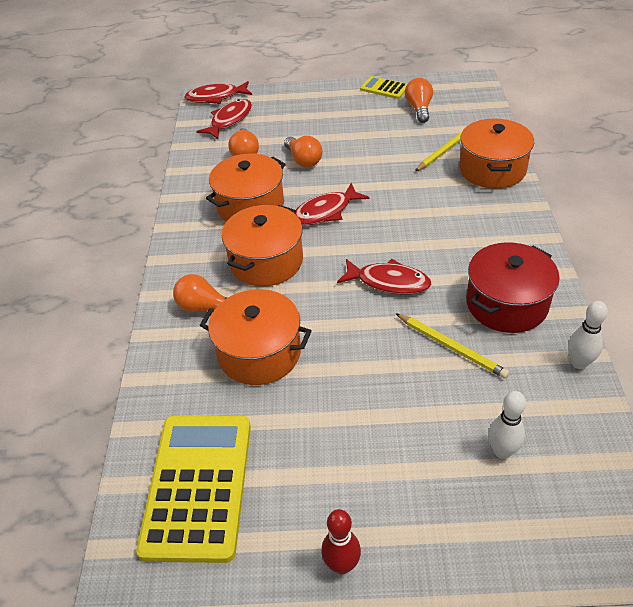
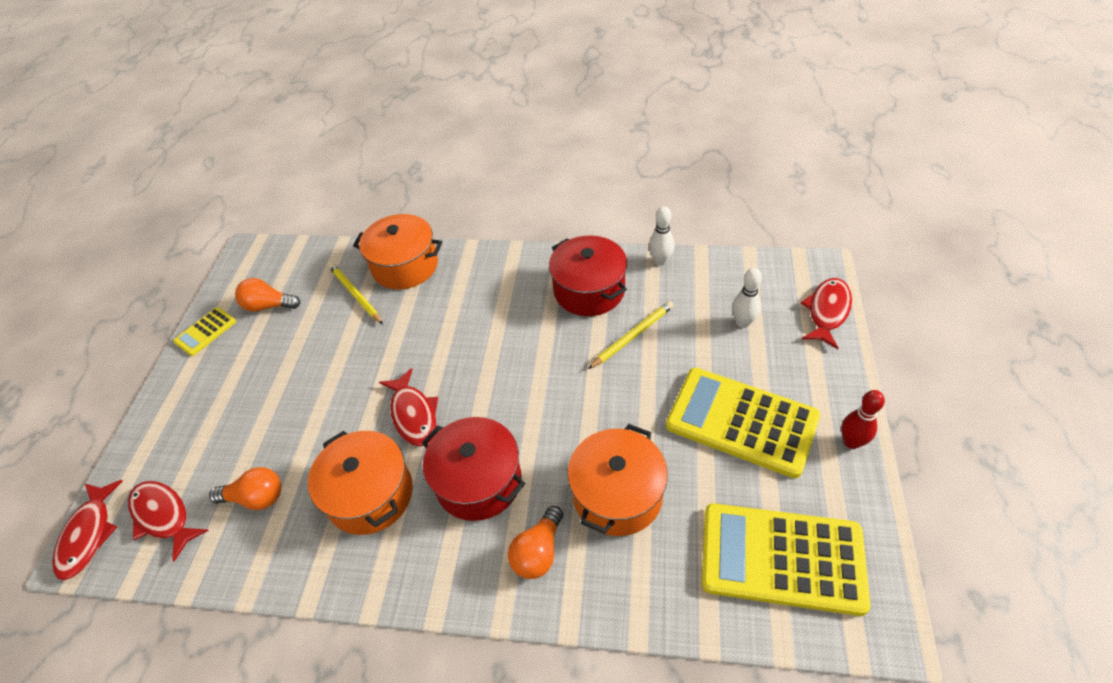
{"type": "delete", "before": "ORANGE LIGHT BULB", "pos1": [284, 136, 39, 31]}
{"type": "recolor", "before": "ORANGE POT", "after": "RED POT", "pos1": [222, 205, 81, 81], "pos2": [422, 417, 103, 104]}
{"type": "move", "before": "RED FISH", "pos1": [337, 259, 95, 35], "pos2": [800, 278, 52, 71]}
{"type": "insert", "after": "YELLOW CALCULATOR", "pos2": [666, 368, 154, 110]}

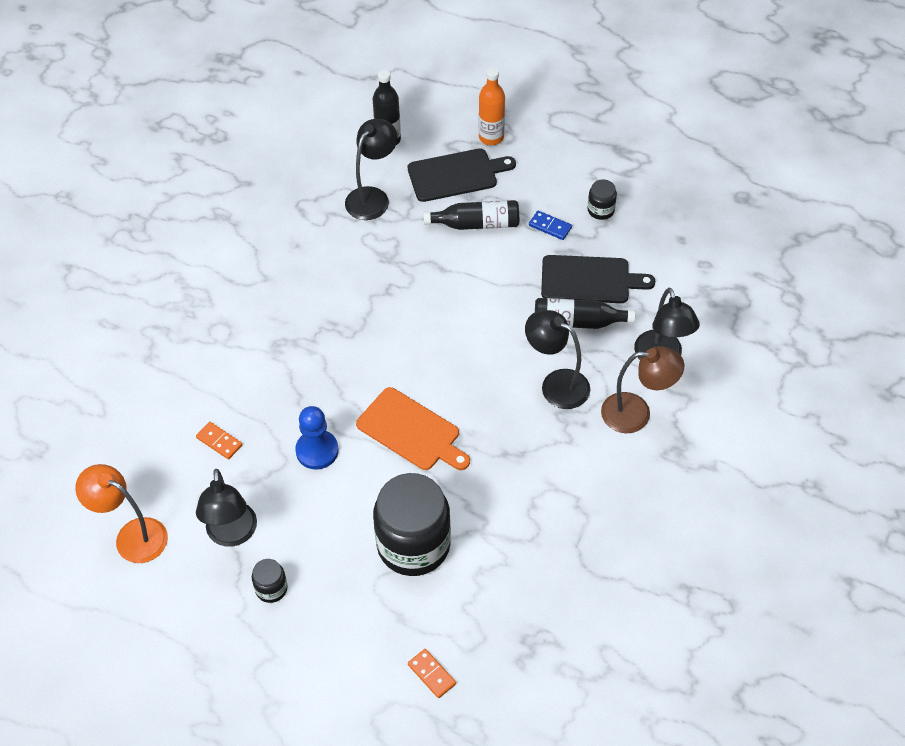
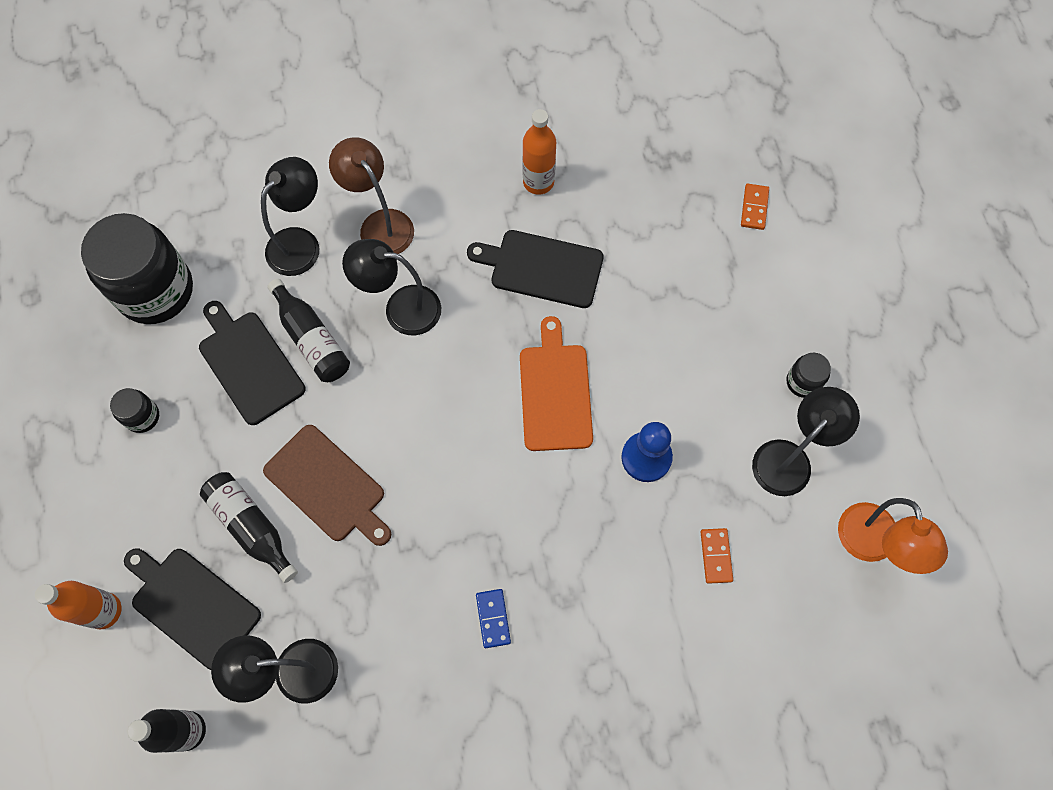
{"type": "move", "before": "BLUE DOMINO", "pos1": [529, 211, 43, 29], "pos2": [476, 589, 35, 59]}
{"type": "rotate", "before": "BLACK LAMP", "pos1": [525, 310, 65, 99], "pos2": [342, 239, 99, 96], "turn": 105}
{"type": "move", "before": "BLACK JAR", "pos1": [373, 473, 78, 103], "pos2": [81, 213, 112, 111]}
{"type": "insert", "after": "ORANGE BOTTLE", "pos2": [522, 109, 34, 86]}
{"type": "insert", "after": "BLACK CUTTING BOARD", "pos2": [467, 230, 137, 78]}
{"type": "insert", "after": "BROWN CUTTING BOARD", "pos2": [263, 425, 128, 121]}

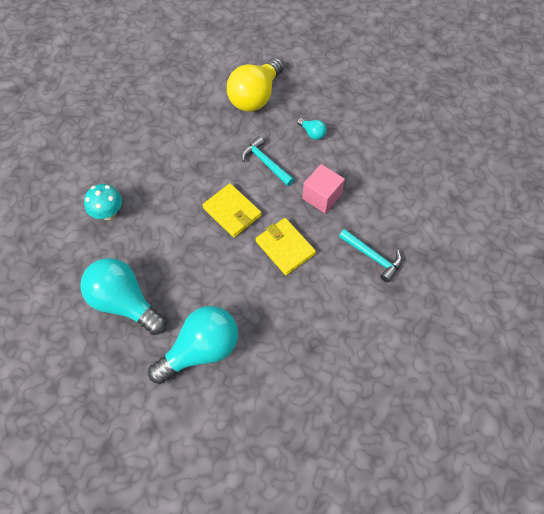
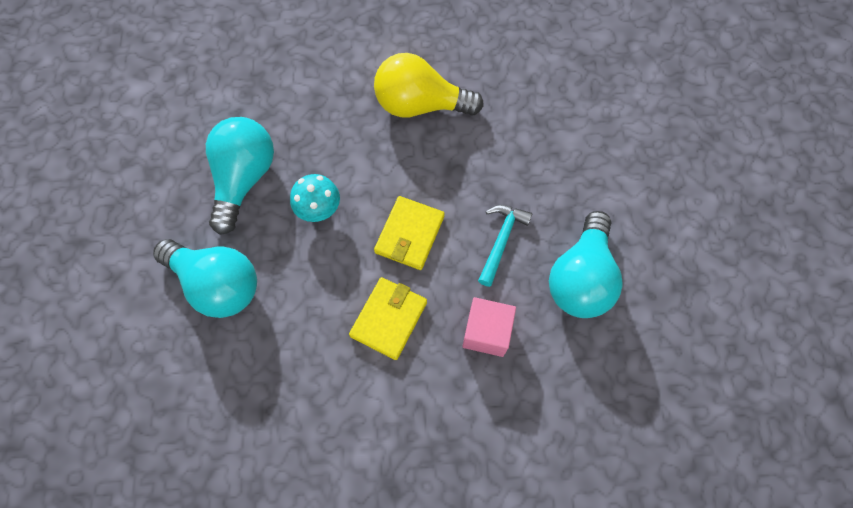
{"type": "move", "before": "YELLOW LIGHT BULB", "pos1": [227, 57, 57, 55], "pos2": [374, 53, 110, 64]}
{"type": "resize", "before": "TURQUOISE LIGHT BULB", "pos1": [297, 118, 30, 22], "pos2": [549, 211, 73, 107], "scale": 2.33}
{"type": "move", "before": "TURQUOISE MUSHROOM", "pos1": [84, 184, 38, 36], "pos2": [290, 174, 50, 48]}
{"type": "delete", "before": "TURQUOISE HAMMER", "pos1": [339, 229, 63, 53]}

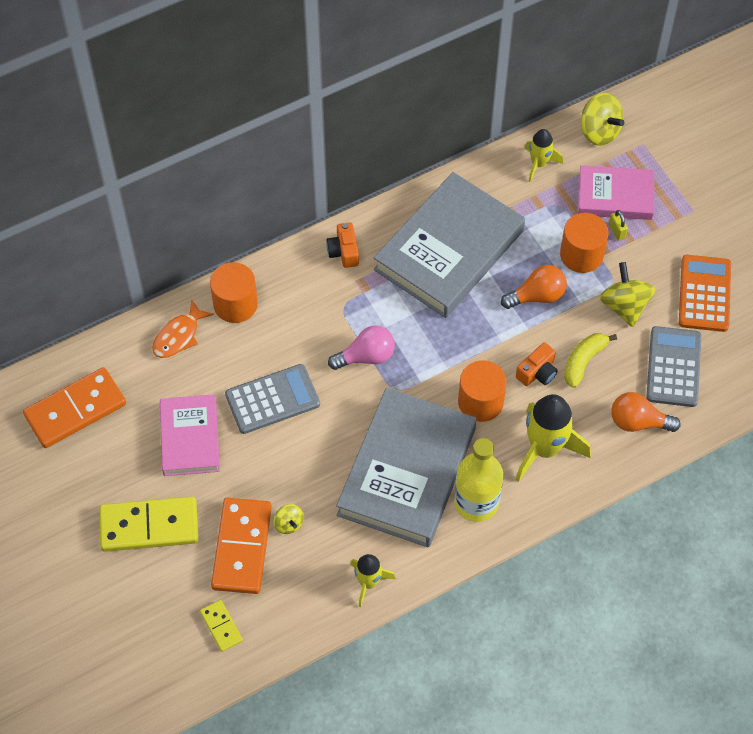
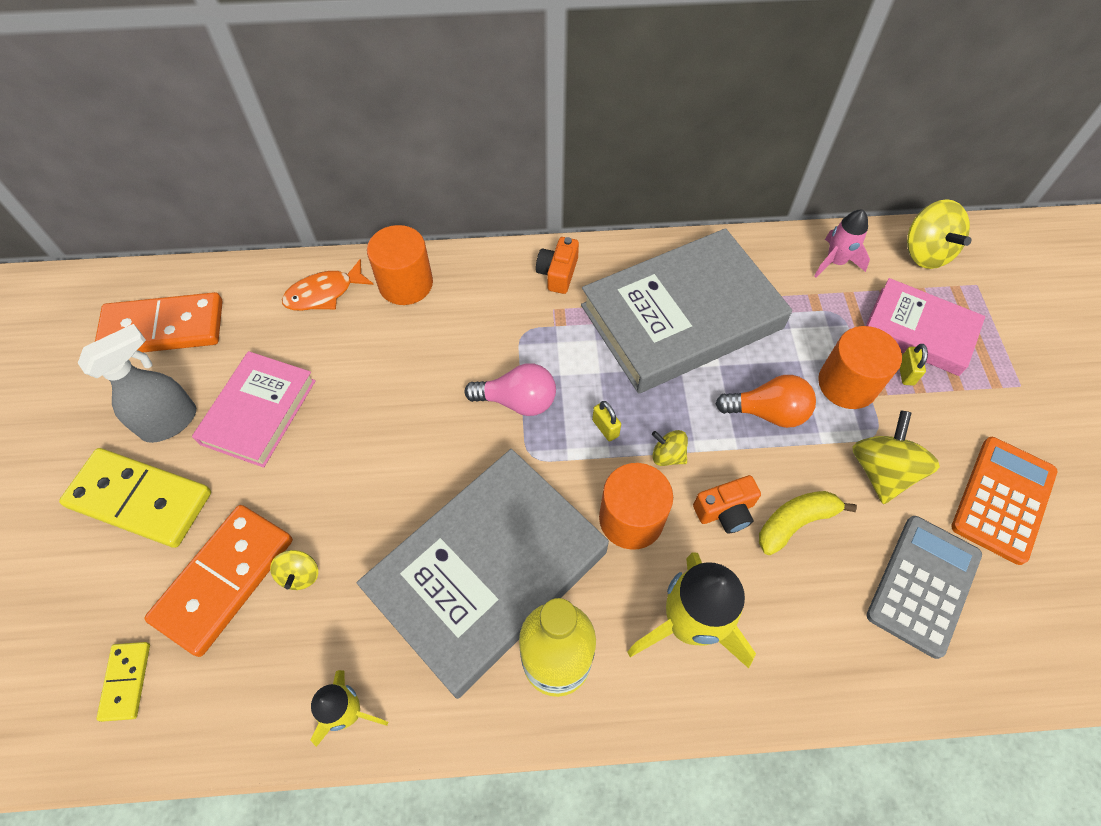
{"type": "recolor", "before": "YELLOW ROCKET", "after": "PINK ROCKET", "pos1": [525, 129, 38, 53], "pos2": [814, 209, 56, 68]}
{"type": "delete", "before": "GREY CALCULATOR", "pos1": [225, 364, 95, 70]}
{"type": "delete", "before": "ORANGE LIGHT BULB", "pos1": [611, 392, 70, 40]}
{"type": "insert", "after": "GREY SPRAY BOTTLE", "pos2": [78, 324, 118, 119]}
{"type": "insert", "after": "YELLOW PADLOCK", "pos2": [592, 401, 29, 41]}
{"type": "insert", "after": "YELLOW SPINNING TOP", "pos2": [652, 430, 36, 36]}

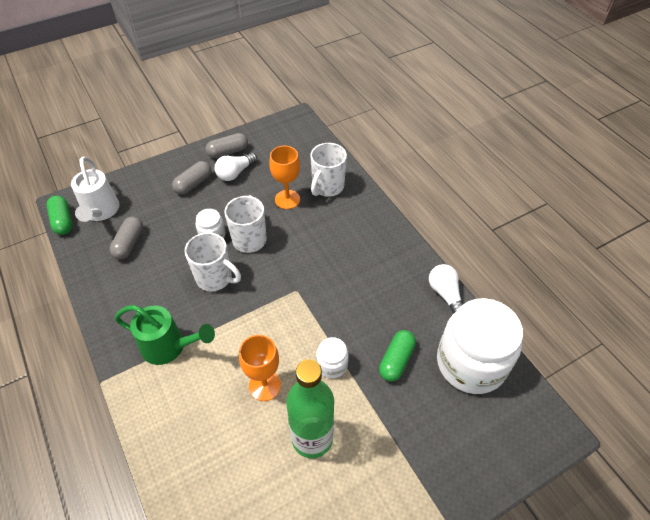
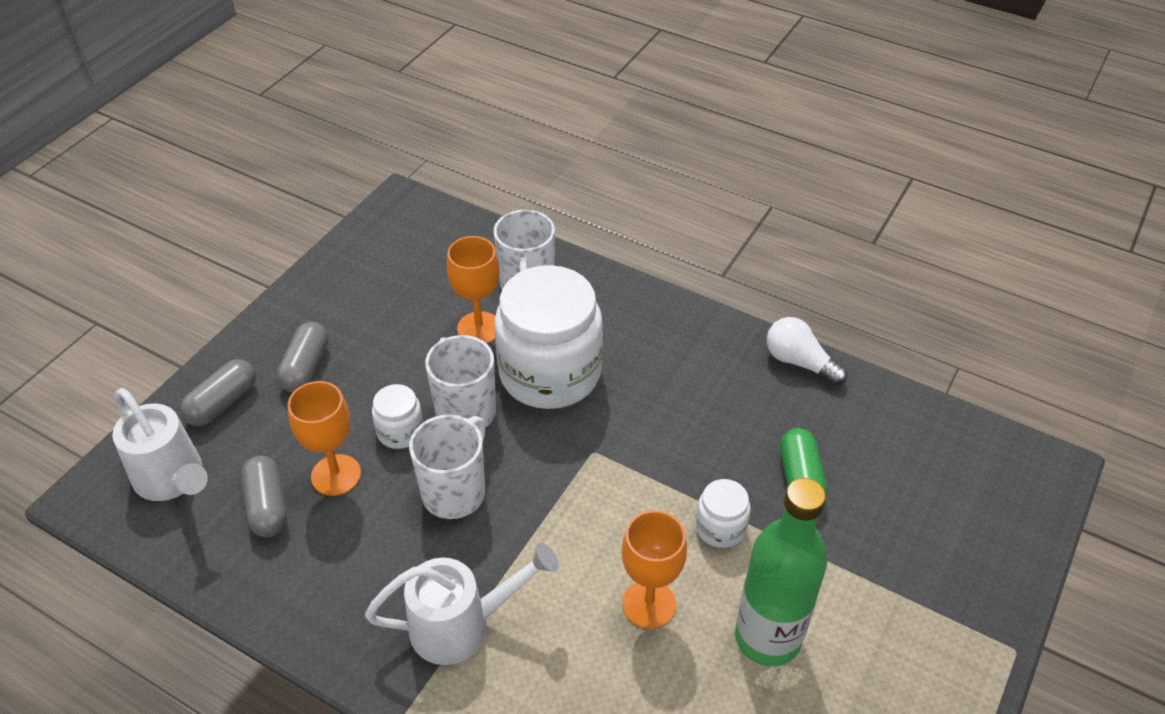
{"type": "move", "before": "GREY CAPSULE", "pos1": [205, 133, 43, 25], "pos2": [180, 359, 76, 67]}
{"type": "delete", "before": "WHITE LIGHT BULB", "pos1": [215, 153, 42, 28]}
{"type": "delete", "before": "GREEN CAPSULE", "pos1": [47, 195, 25, 40]}
{"type": "rotate", "before": "WHITE MUG", "pos1": [185, 232, 56, 59], "pos2": [409, 415, 76, 104], "turn": -60}
{"type": "move", "before": "WHITE JAR", "pos1": [437, 298, 86, 96], "pos2": [494, 265, 109, 144]}
{"type": "recolor", "before": "GREEN WATERING CAN", "after": "WHITE WATERING CAN", "pos1": [115, 305, 100, 60], "pos2": [365, 542, 194, 123]}
{"type": "insert", "after": "ORANGE GOBLET", "pos2": [288, 381, 73, 115]}

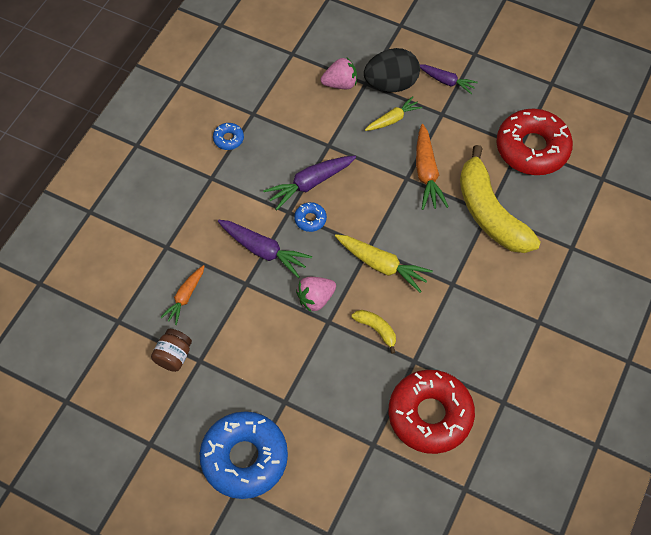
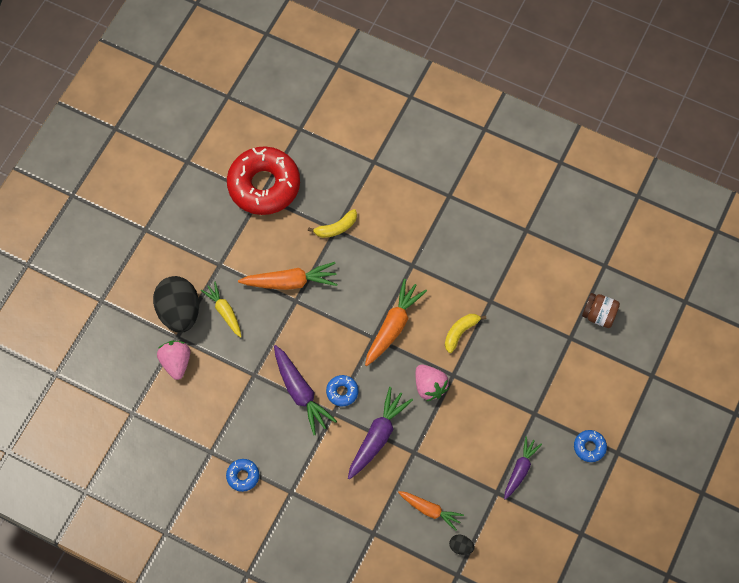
{"type": "move", "before": "PURPLE CARROT", "pos1": [420, 64, 58, 30], "pos2": [504, 436, 38, 64]}
{"type": "resize", "before": "YELLOW BANANA", "pos1": [460, 145, 81, 108], "pos2": [308, 209, 49, 29], "scale": 0.43}
{"type": "recolor", "before": "YELLOW CARROT", "after": "ORANGE CARROT", "pos1": [335, 234, 98, 59], "pos2": [365, 279, 62, 87]}
{"type": "move", "before": "BROWN JAR", "pos1": [151, 329, 41, 43], "pos2": [582, 293, 38, 35]}
{"type": "delete", "before": "RED DONUT", "pos1": [388, 370, 87, 84]}
{"type": "resize", "before": "BLUE DONUT", "pos1": [200, 411, 88, 88], "pos2": [574, 430, 33, 32], "scale": 0.42}
{"type": "insert", "after": "BLACK EGG", "pos2": [449, 535, 26, 20]}

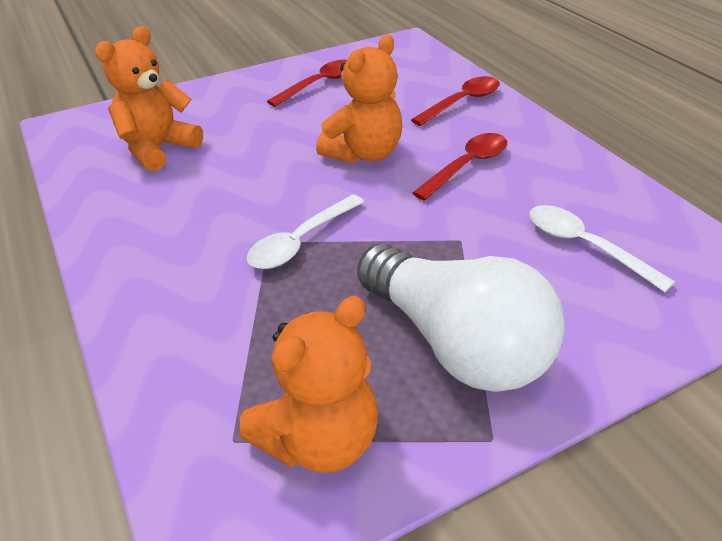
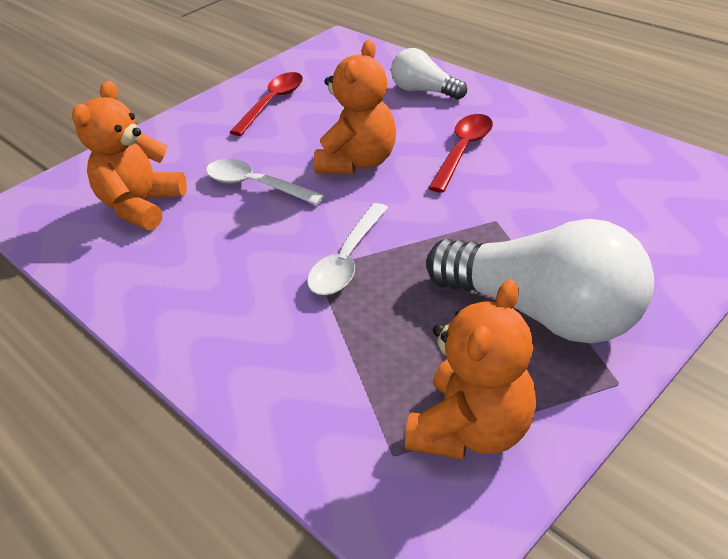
{"type": "replace", "before": "RED SPOON", "after": "WHITE LIGHT BULB", "pos1": [411, 76, 89, 50], "pos2": [391, 48, 76, 52]}
{"type": "move", "before": "WHITE SPOON", "pos1": [529, 205, 146, 87], "pos2": [206, 159, 119, 46]}

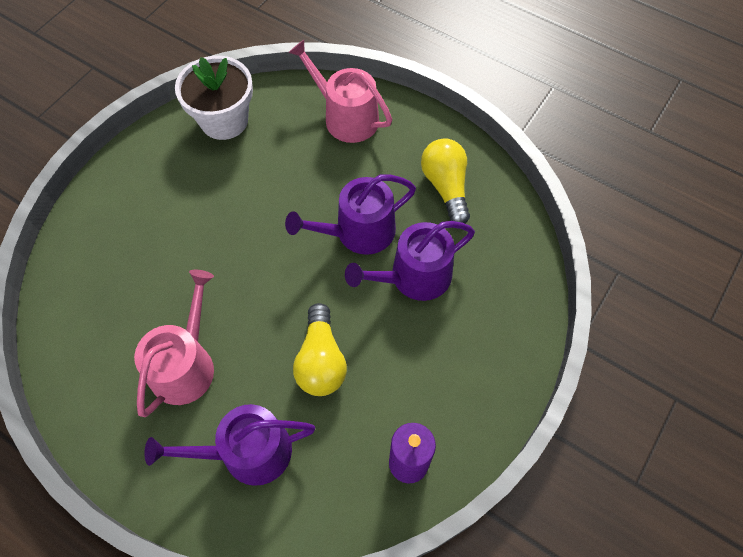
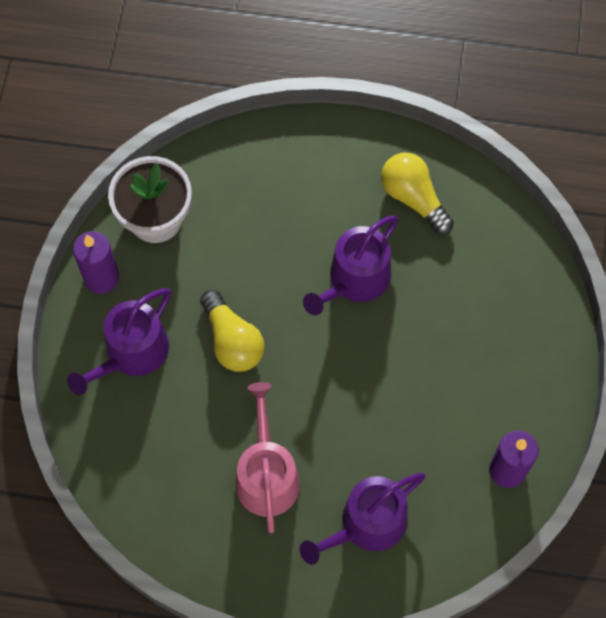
{"type": "delete", "before": "PINK WATERING CAN", "pos1": [288, 40, 104, 103]}
{"type": "move", "before": "PURPLE WATERING CAN", "pos1": [345, 221, 130, 80], "pos2": [67, 288, 104, 107]}
{"type": "move", "before": "YELLOW LIGHT BULB", "pos1": [293, 303, 54, 93], "pos2": [200, 290, 65, 82]}
{"type": "insert", "after": "PURPLE CANDLE", "pos2": [73, 231, 46, 63]}

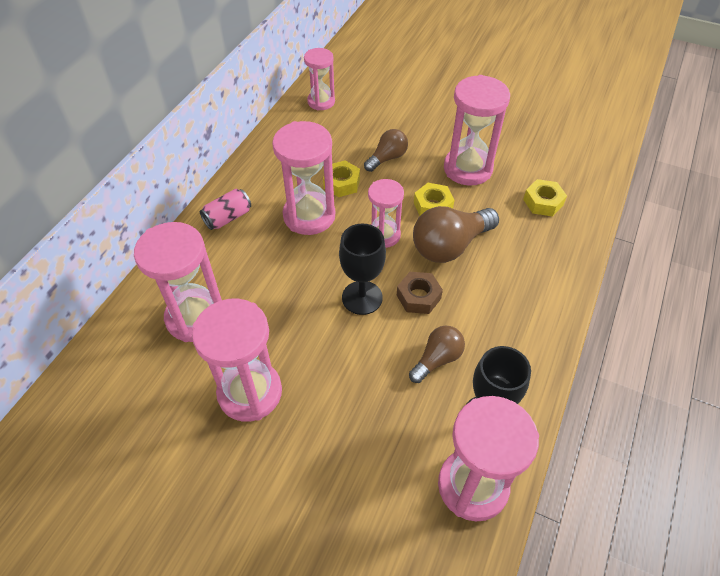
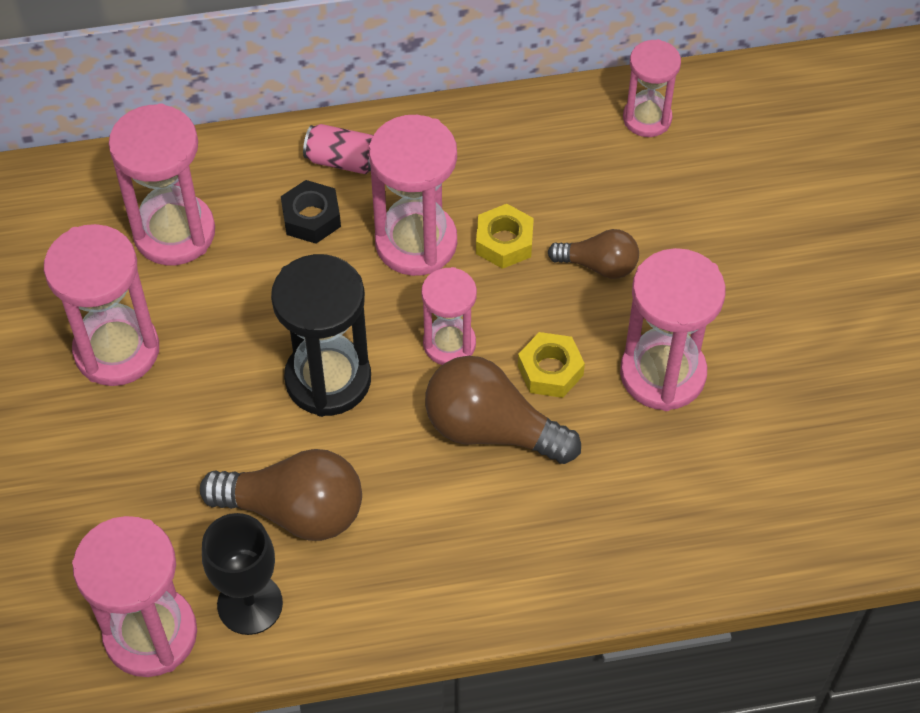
{"type": "delete", "before": "YELLOW NUT", "pos1": [523, 179, 44, 38]}
{"type": "replace", "before": "BLACK GOBLET", "after": "BLACK HOURGLASS", "pos1": [339, 224, 47, 91], "pos2": [271, 254, 100, 163]}
{"type": "delete", "before": "BROWN NUT", "pos1": [397, 272, 46, 42]}
{"type": "resize", "before": "BROWN LIGHT BULB", "pos1": [409, 326, 56, 57], "pos2": [200, 449, 162, 92], "scale": 1.69}
{"type": "insert", "after": "BLACK NUT", "pos2": [281, 180, 60, 64]}

